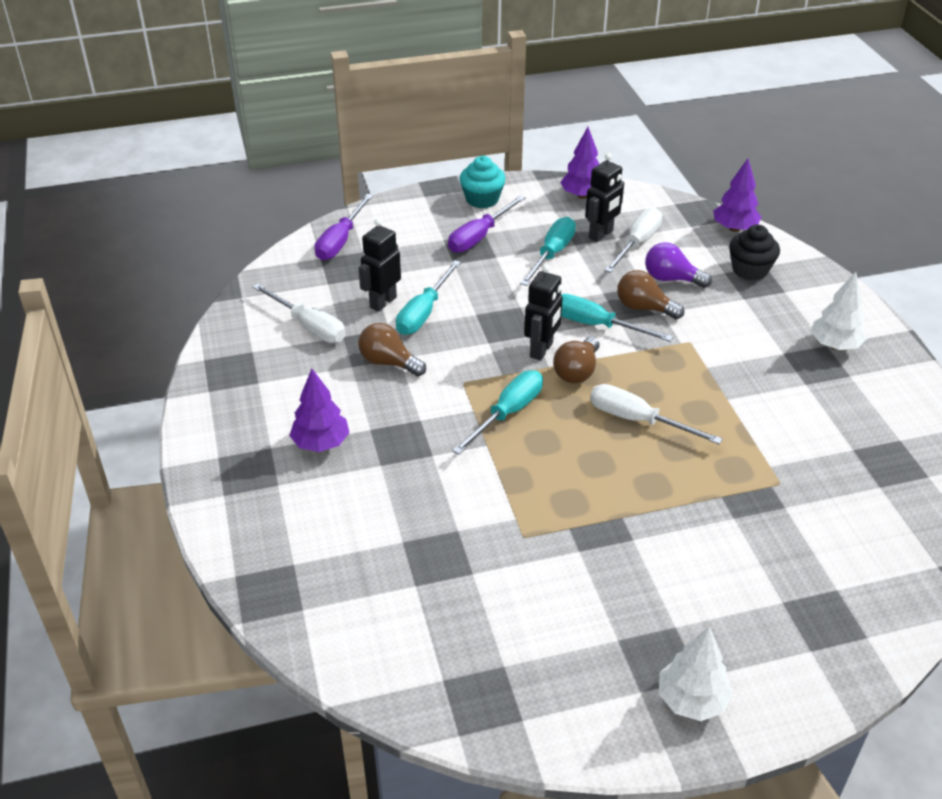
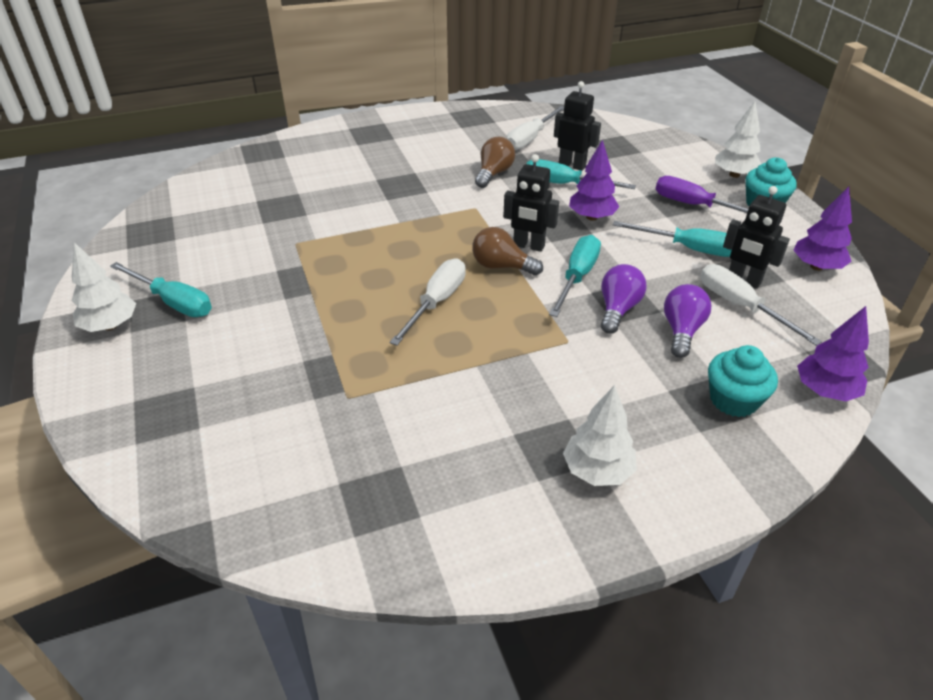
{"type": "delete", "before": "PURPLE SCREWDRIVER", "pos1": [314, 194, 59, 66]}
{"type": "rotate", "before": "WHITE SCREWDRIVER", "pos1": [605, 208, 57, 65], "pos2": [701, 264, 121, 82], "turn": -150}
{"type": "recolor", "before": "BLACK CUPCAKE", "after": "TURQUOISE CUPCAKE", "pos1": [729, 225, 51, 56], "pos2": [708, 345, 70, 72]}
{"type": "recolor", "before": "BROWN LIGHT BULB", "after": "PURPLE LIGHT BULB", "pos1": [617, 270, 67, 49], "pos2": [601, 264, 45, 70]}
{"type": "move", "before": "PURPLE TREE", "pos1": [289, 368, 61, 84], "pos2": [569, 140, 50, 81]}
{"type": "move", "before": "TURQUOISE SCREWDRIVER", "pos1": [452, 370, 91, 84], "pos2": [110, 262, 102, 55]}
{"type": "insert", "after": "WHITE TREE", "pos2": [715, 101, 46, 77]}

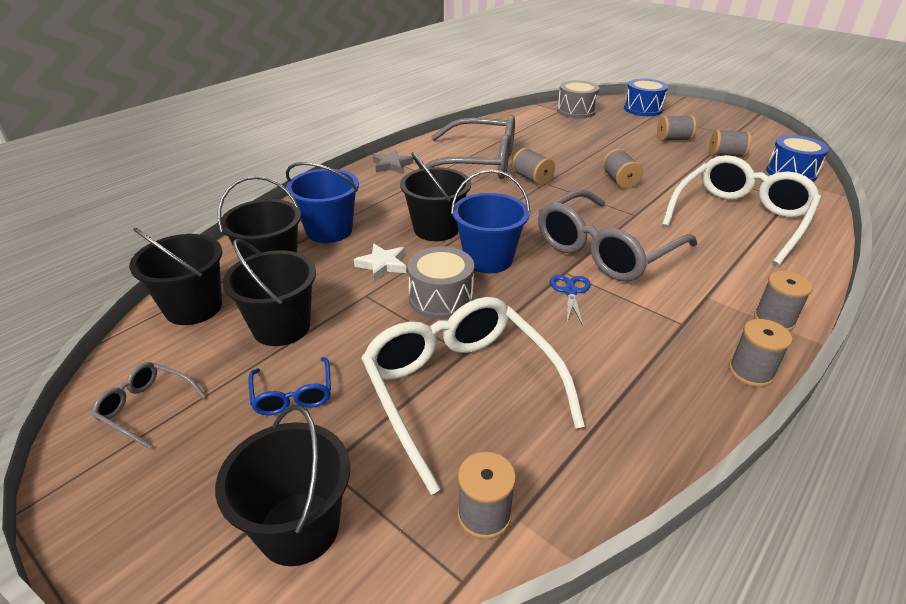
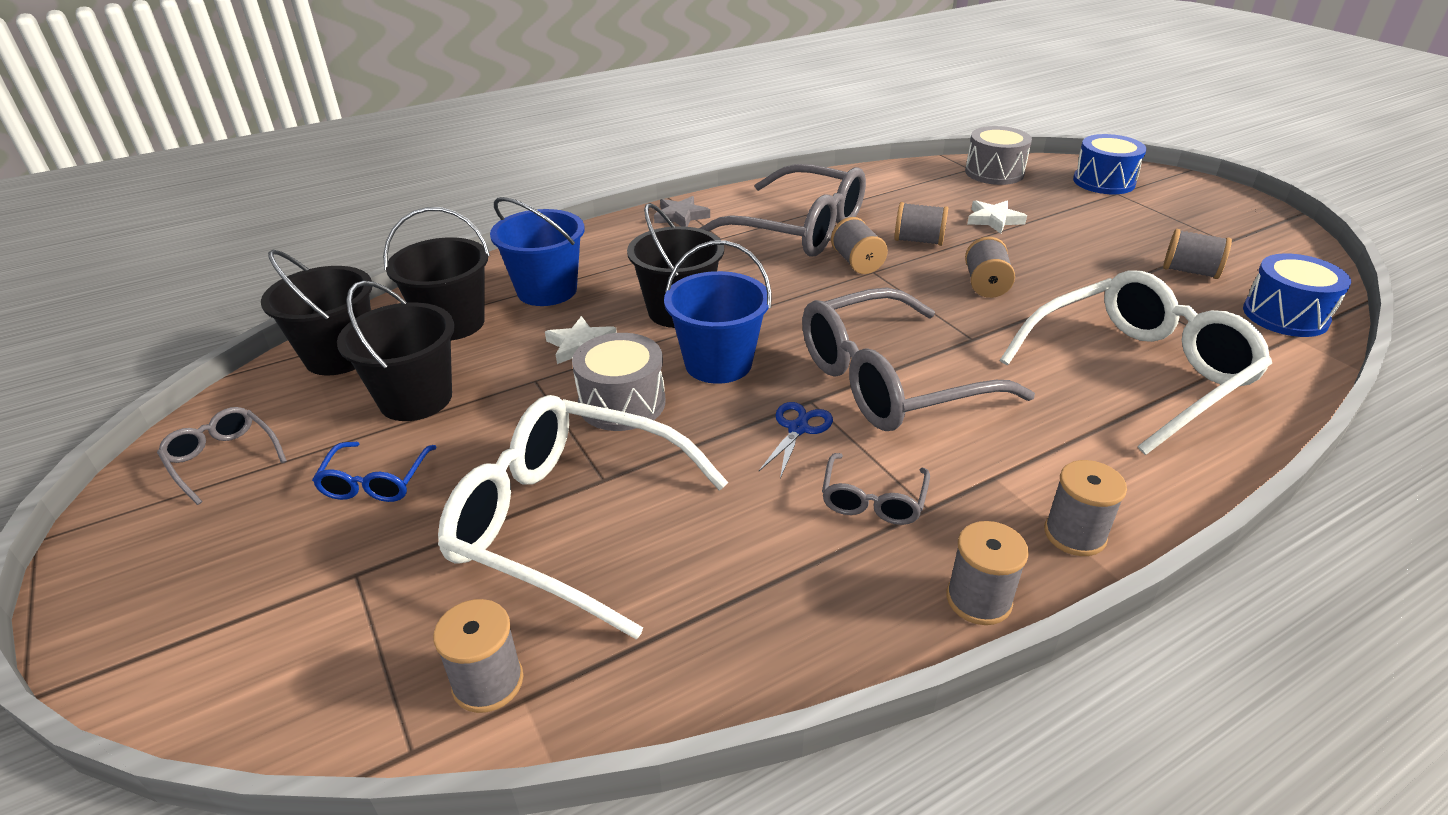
{"type": "move", "before": "GREY SPOOL", "pos1": [657, 115, 39, 26], "pos2": [894, 202, 54, 44]}
{"type": "rotate", "before": "WHITE GLASSES", "pos1": [361, 297, 224, 198], "pos2": [438, 395, 290, 245], "turn": -60}
{"type": "delete", "before": "BLACK BUCKET", "pos1": [215, 405, 135, 161]}
{"type": "insert", "after": "WHITE STAR", "pos2": [967, 200, 60, 34]}
{"type": "insert", "after": "GREY GLASSES", "pos2": [822, 453, 108, 72]}

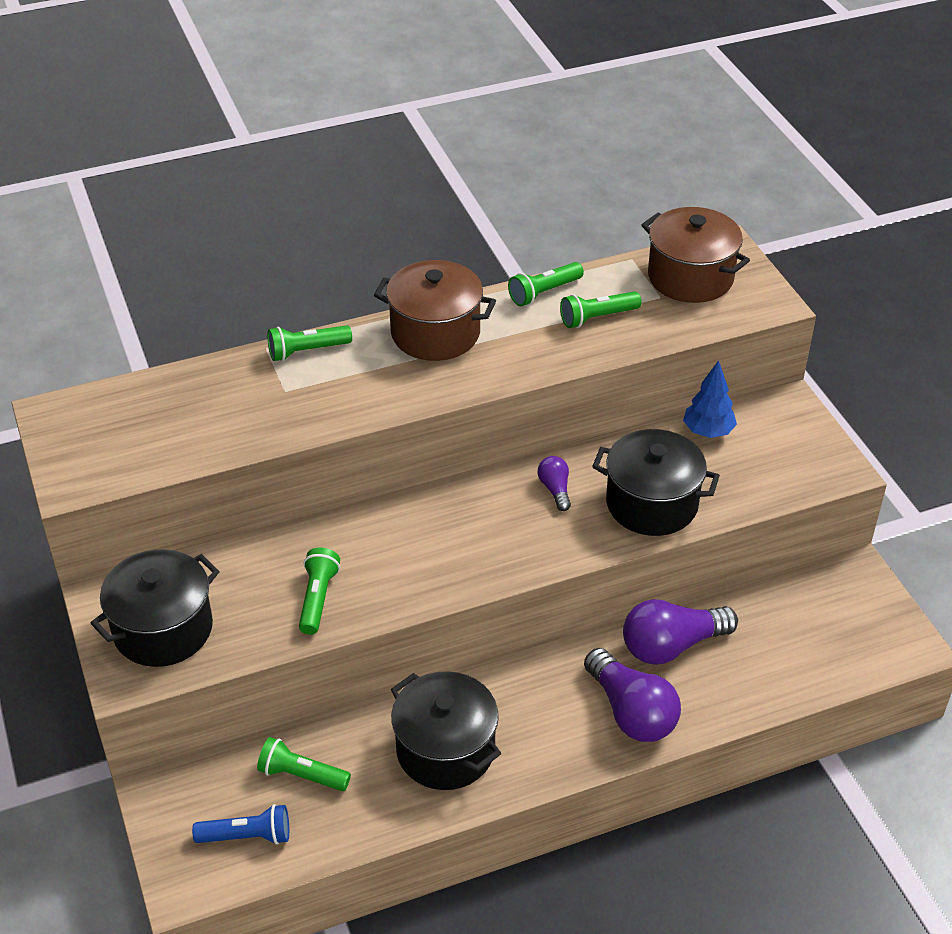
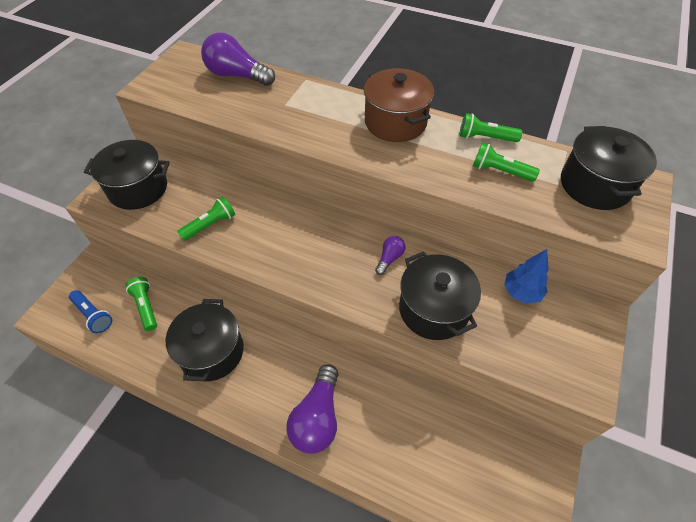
{"type": "recolor", "before": "BROWN POT", "after": "BLACK POT", "pos1": [642, 207, 108, 96], "pos2": [561, 126, 96, 84]}
{"type": "delete", "before": "GREEN FLASHLIGHT", "pos1": [267, 325, 85, 36]}
{"type": "move", "before": "PURPLE LIGHT BULB", "pos1": [623, 599, 115, 66], "pos2": [201, 33, 74, 53]}

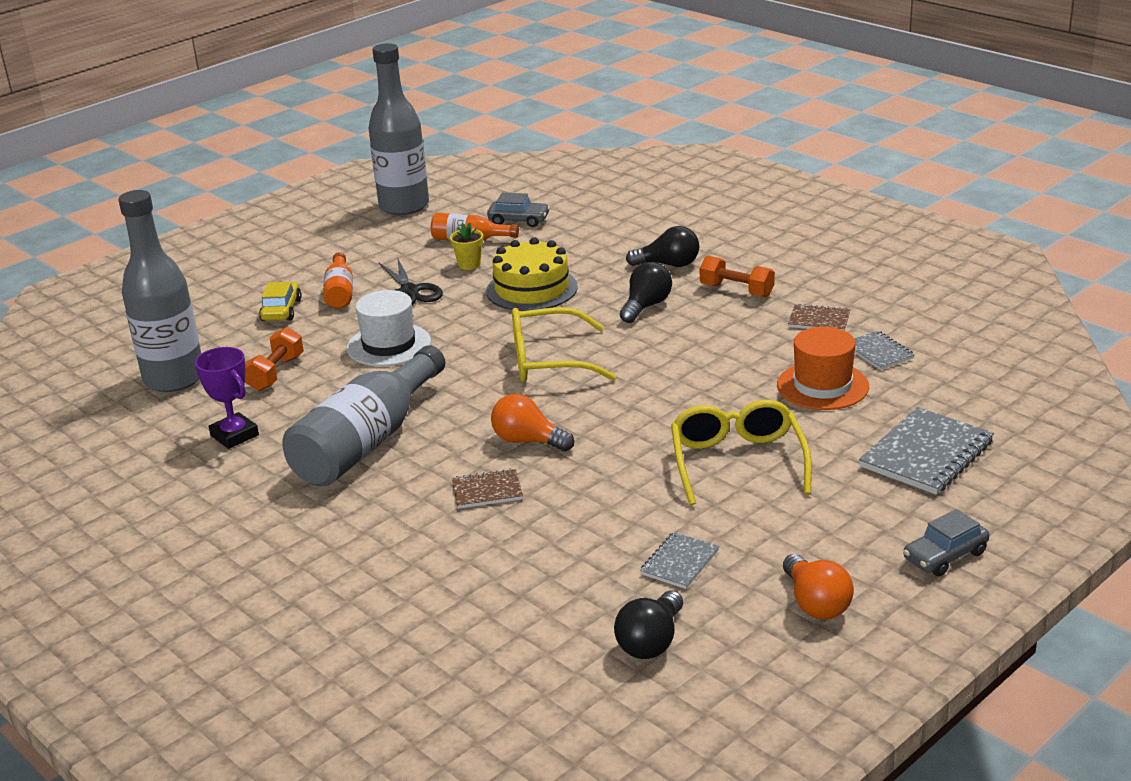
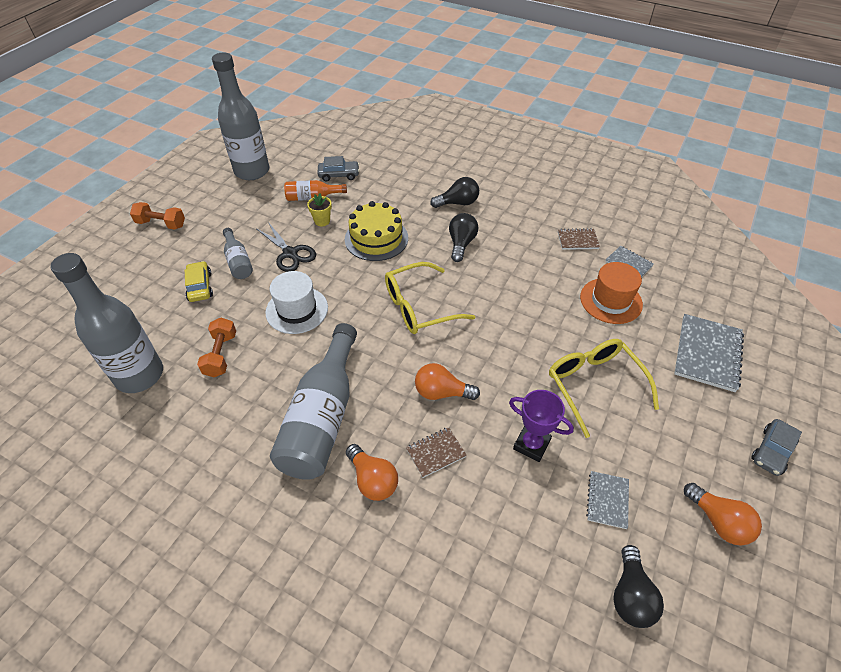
{"type": "recolor", "before": "ORANGE BOTTLE", "after": "GREY BOTTLE", "pos1": [323, 252, 30, 57], "pos2": [223, 228, 30, 51]}
{"type": "move", "before": "ORANGE DUMBBELL", "pos1": [700, 256, 75, 41], "pos2": [130, 202, 55, 28]}
{"type": "move", "before": "PURPLE TROPHY", "pos1": [195, 347, 64, 102], "pos2": [509, 390, 65, 72]}
{"type": "insert", "after": "ORANGE LIGHT BULB", "pos2": [346, 444, 52, 57]}

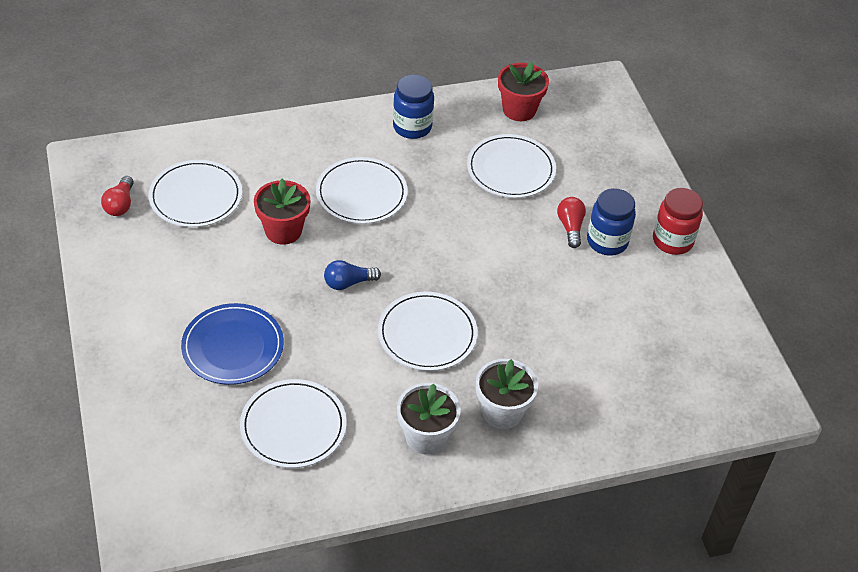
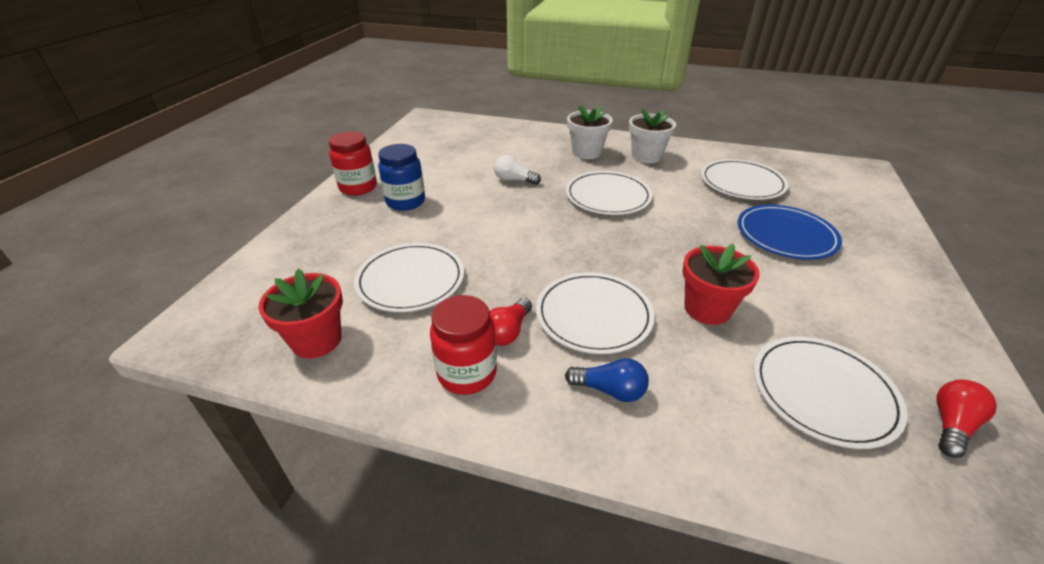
{"type": "recolor", "before": "BLUE JAR", "after": "RED JAR", "pos1": [393, 75, 41, 64], "pos2": [430, 295, 67, 100]}
{"type": "move", "before": "RED LIGHT BULB", "pos1": [557, 197, 29, 51], "pos2": [490, 298, 42, 48]}
{"type": "move", "before": "BLUE LIGHT BULB", "pos1": [324, 260, 57, 30], "pos2": [565, 358, 84, 44]}
{"type": "insert", "after": "WHITE LIGHT BULB", "pos2": [494, 155, 47, 30]}

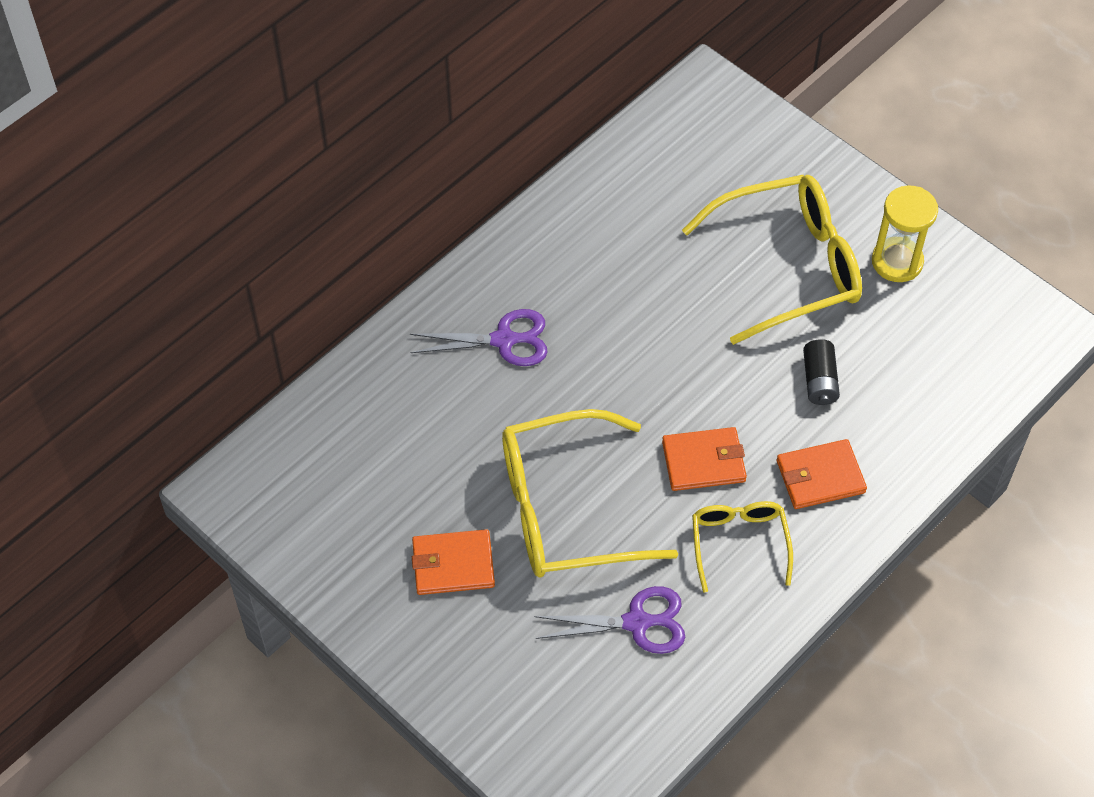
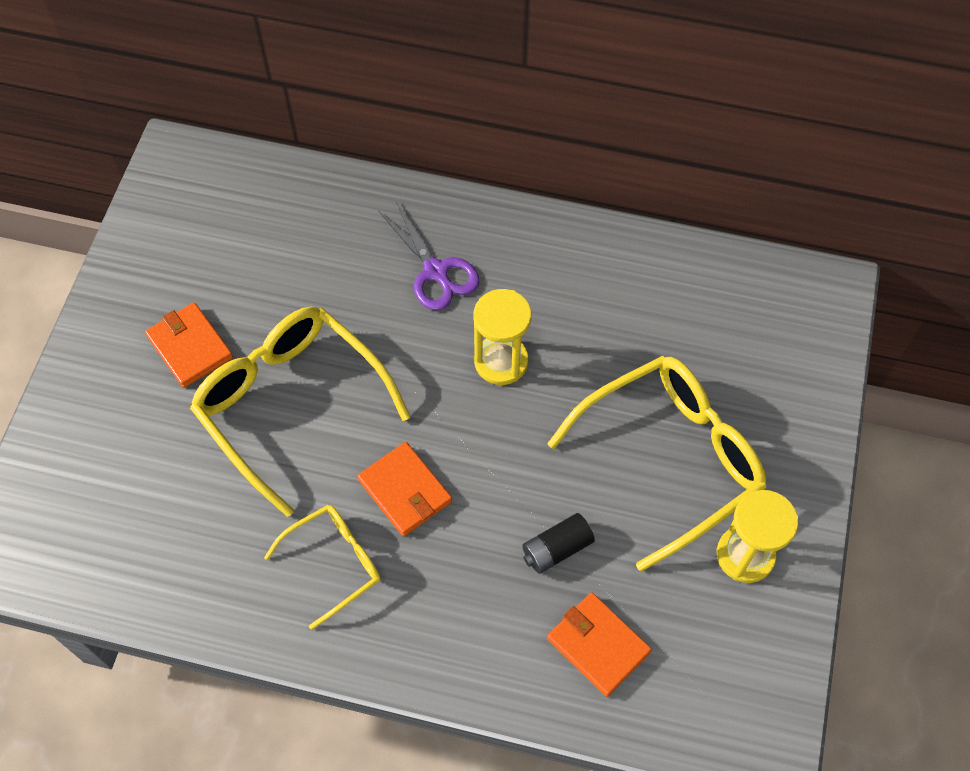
{"type": "rotate", "before": "YELLOW GLASSES", "pos1": [682, 175, 180, 170], "pos2": [548, 356, 219, 216], "turn": -75}
{"type": "move", "before": "ORANGE WALLET", "pos1": [777, 439, 90, 70], "pos2": [547, 592, 105, 105]}
{"type": "delete", "before": "PURPLE SCISSORS", "pos1": [534, 586, 151, 68]}
{"type": "insert", "after": "YELLOW HOURGLASS", "pos2": [474, 289, 57, 96]}

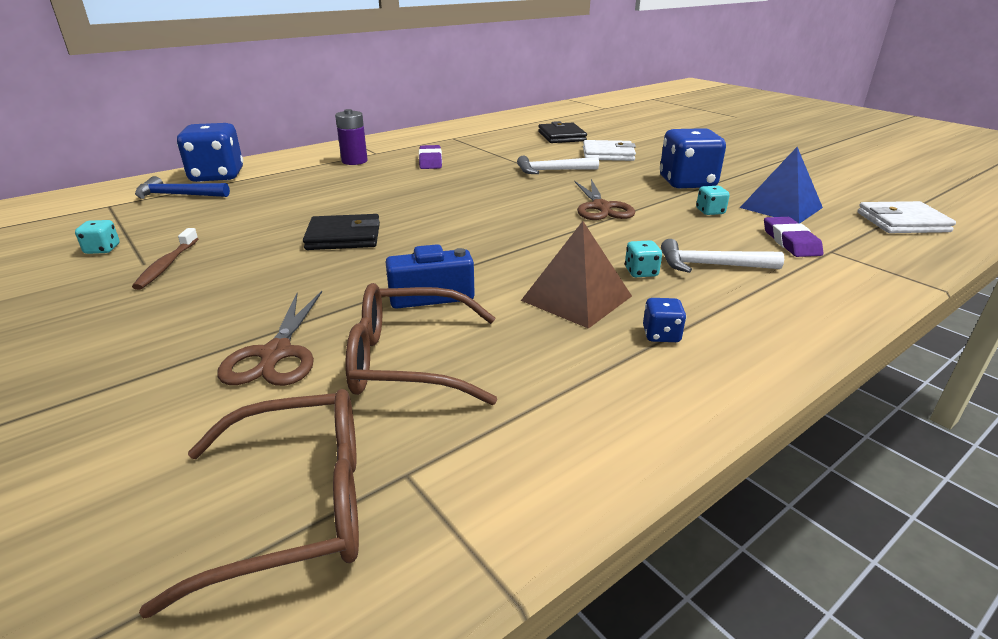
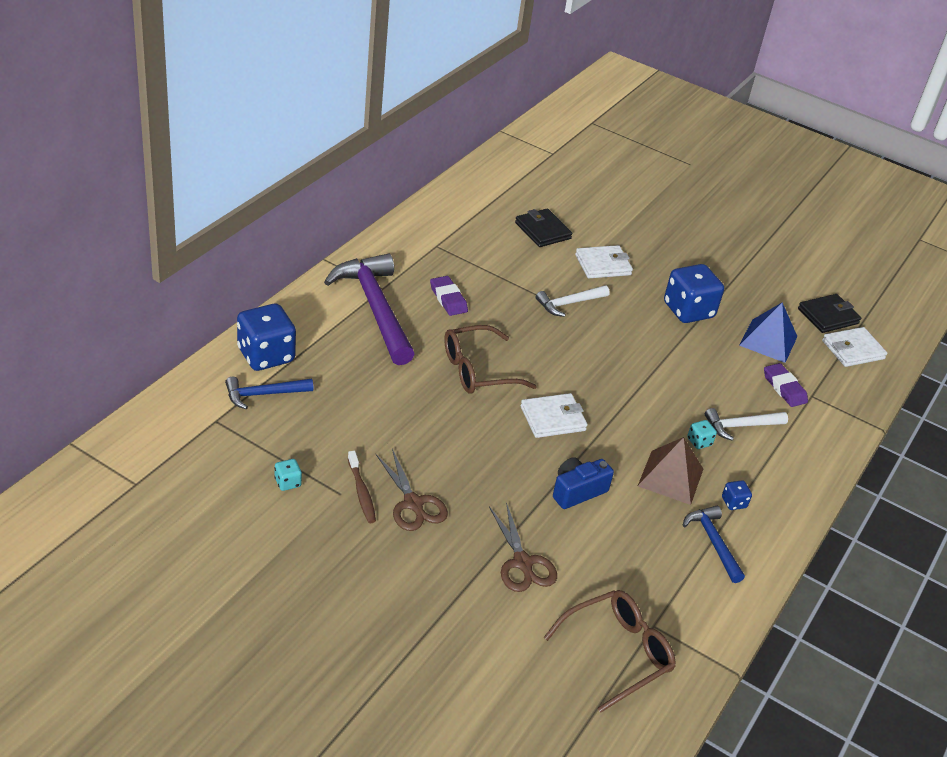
{"type": "replace", "before": "PURPLE BATTERY", "after": "PURPLE HAMMER", "pos1": [335, 109, 33, 56], "pos2": [324, 254, 91, 111]}
{"type": "move", "before": "BROWN SCISSORS", "pos1": [574, 179, 61, 41], "pos2": [376, 449, 72, 82]}
{"type": "delete", "before": "TURQUOISE DICE", "pos1": [696, 186, 34, 29]}
{"type": "move", "before": "BLACK WALLET", "pos1": [303, 214, 77, 36], "pos2": [798, 294, 63, 39]}
{"type": "move", "before": "BROWN GLASSES", "pos1": [345, 283, 152, 122], "pos2": [444, 325, 93, 69]}
{"type": "insert", "after": "WHITE WALLET", "pos2": [520, 393, 68, 45]}
{"type": "insert", "after": "BLUE HAMMER", "pos2": [683, 506, 62, 77]}

